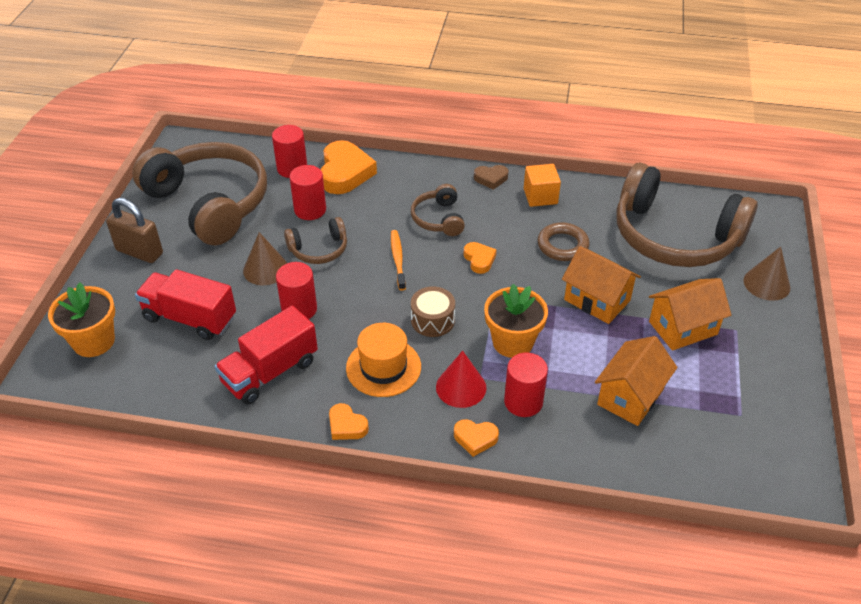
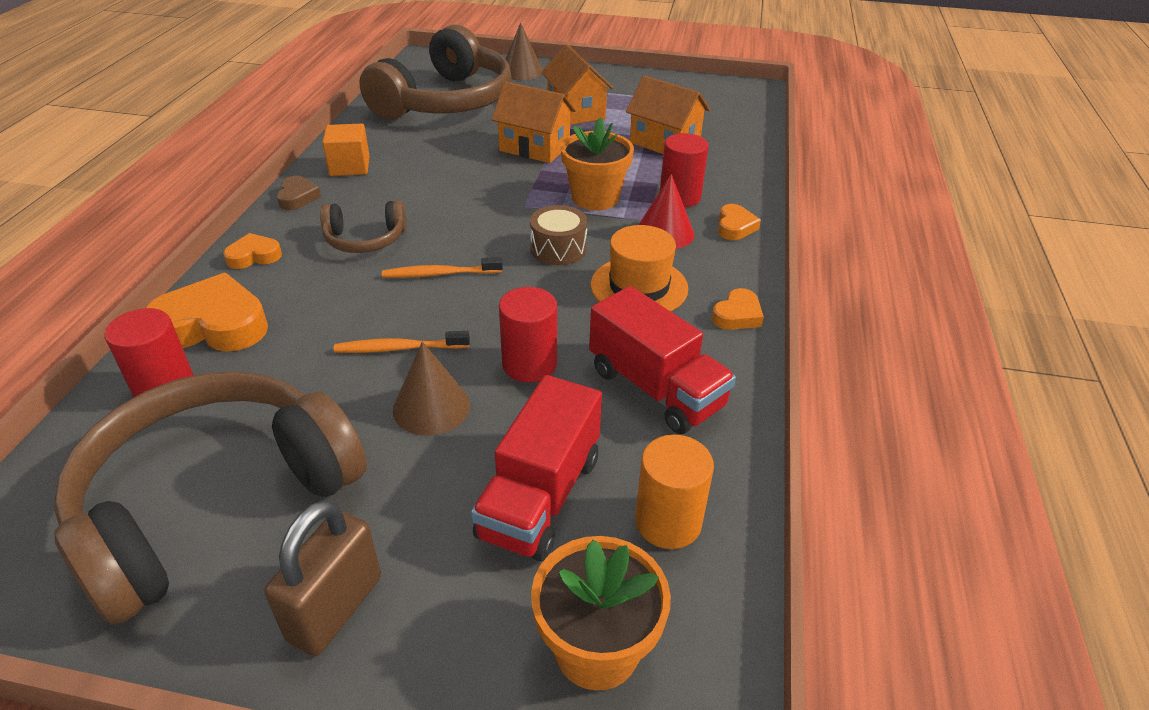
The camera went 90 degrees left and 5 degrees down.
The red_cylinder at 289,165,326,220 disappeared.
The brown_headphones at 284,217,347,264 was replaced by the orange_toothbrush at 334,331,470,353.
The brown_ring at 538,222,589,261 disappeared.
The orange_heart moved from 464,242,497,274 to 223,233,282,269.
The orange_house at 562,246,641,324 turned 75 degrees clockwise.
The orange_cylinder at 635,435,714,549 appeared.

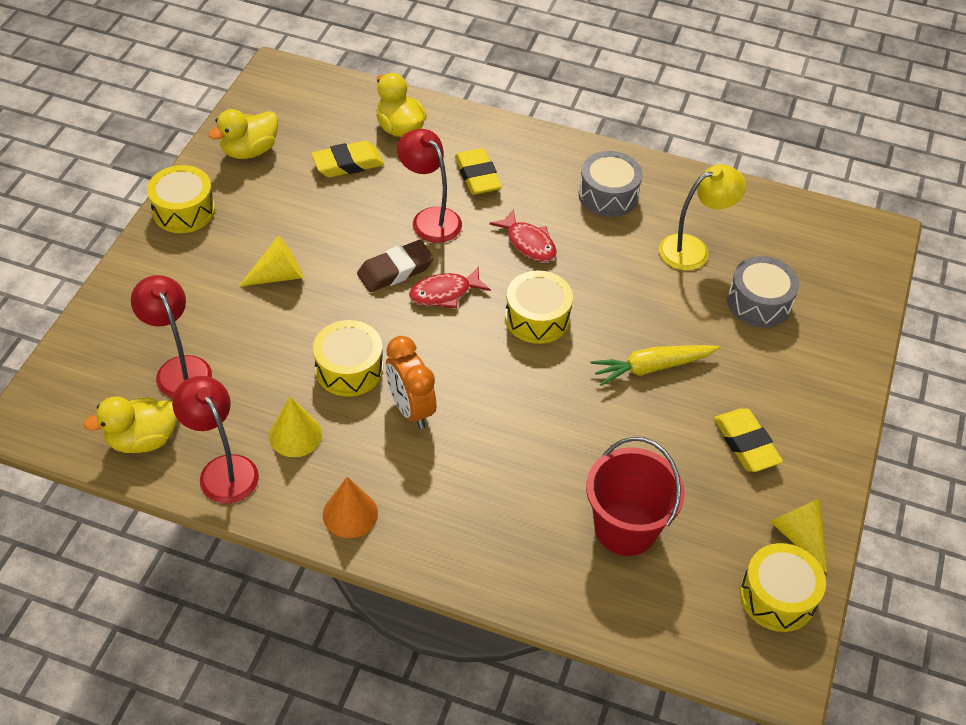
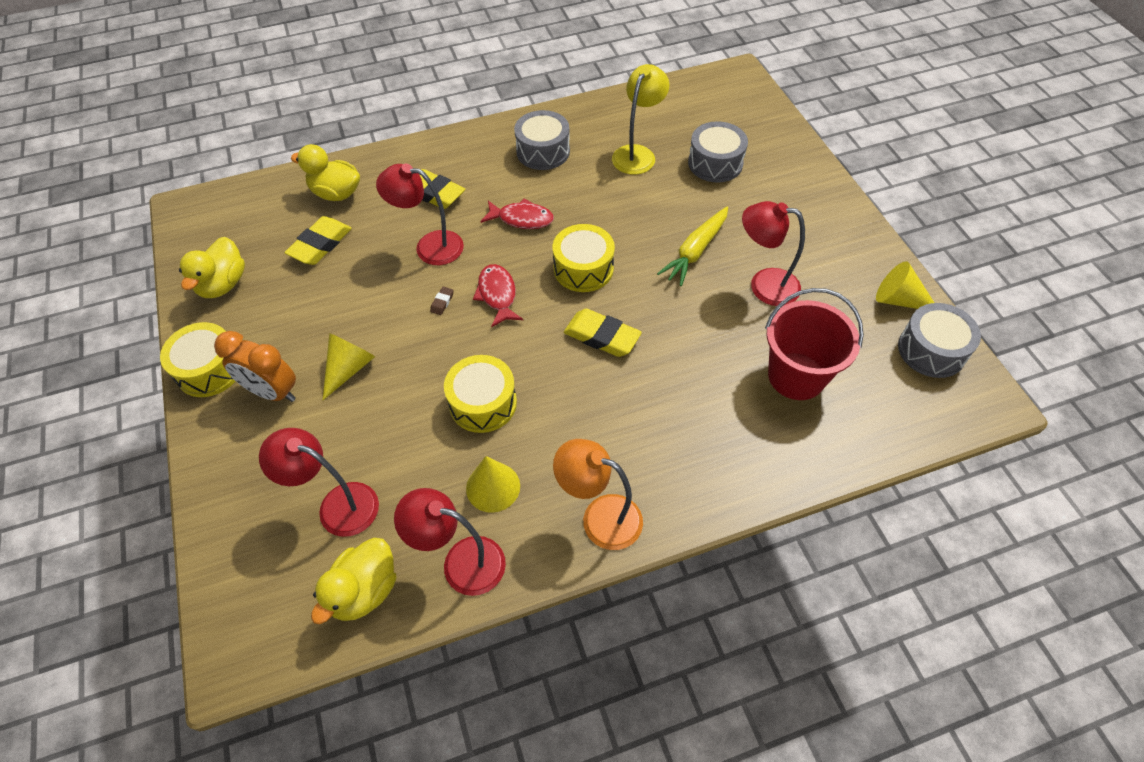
The camera went 35 degrees left and 5 degrees up.
The brown_eraser at 357,240,434,292 changed to 0.43 times the size.
The red_fish at 409,266,491,308 turned 135 degrees clockwise.
The orange_clock moved from 386,336,436,429 to 214,331,296,402.
The yellow_eraser moved from 714,408,783,472 to 564,309,642,357.
The orange_cone at 323,477,378,538 was replaced by the orange_lamp at 553,439,643,550.
The yellow_drum at 740,543,826,632 became the grey_drum at 898,303,981,378.
The red_lamp at 742,201,805,306 appeared.

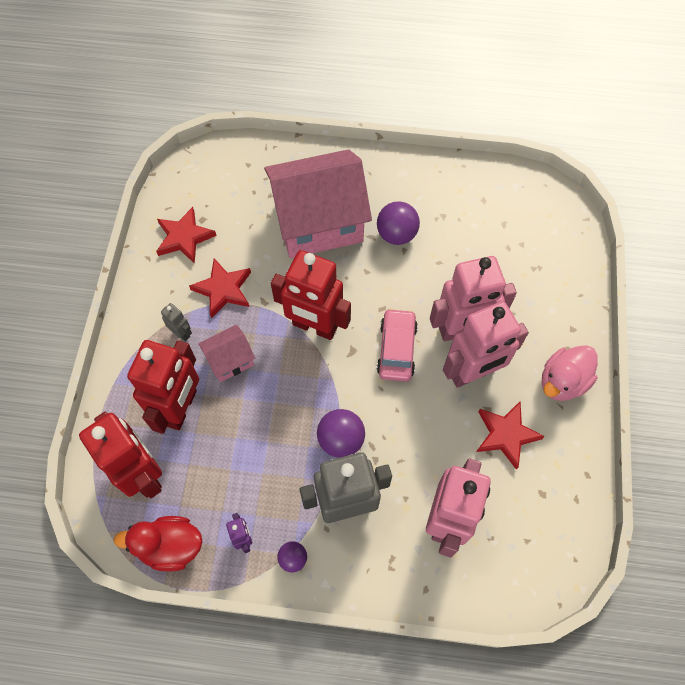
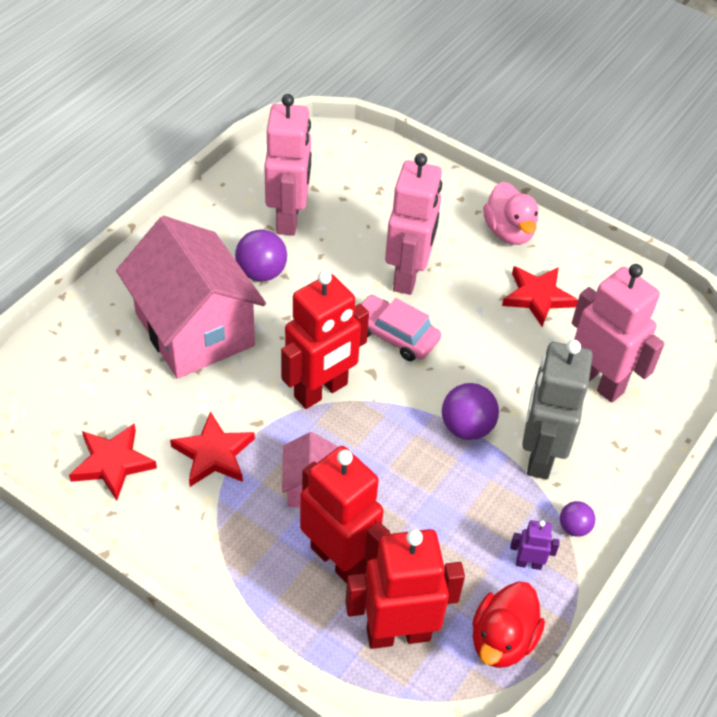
The camera went 65 degrees left and 15 degrees down.
The pink_house at 264,149,372,258 turned 45 degrees counterclockwise.
The pink_robot moved from 443,301,529,388 to 264,94,311,235.
The grey_robot at 161,303,192,341 disappeared.

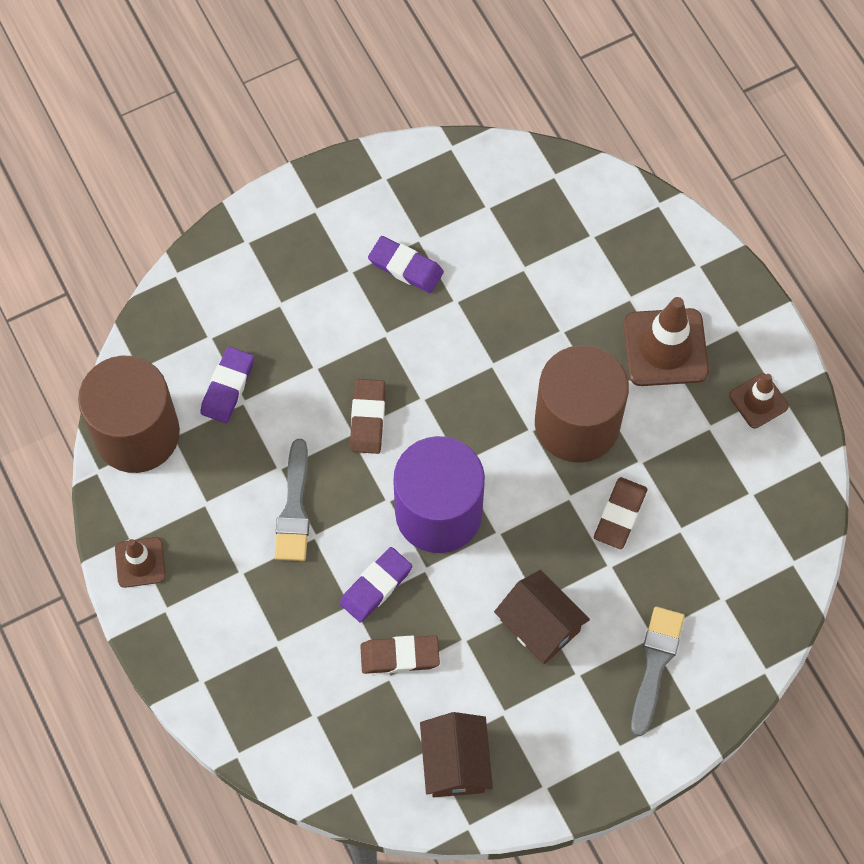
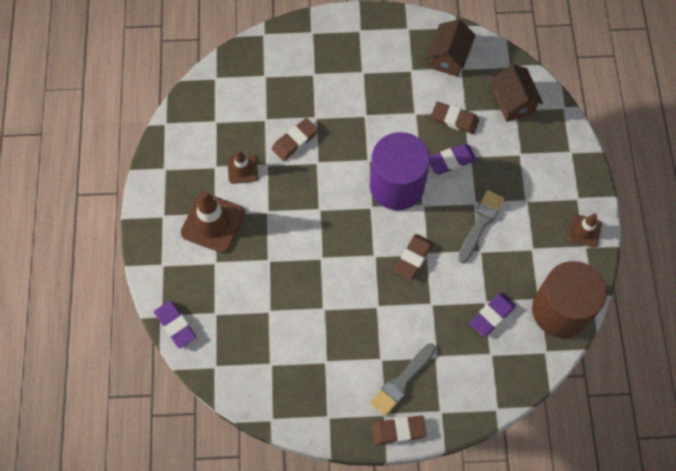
The camera went 155 degrees left and 0 degrees up.
The purple_eraser moved from 368,236,444,293 to 154,301,196,349.
The brown_cylinder at 535,345,629,463 disappeared.
The brown_traffic_cone moved from 729,373,789,428 to 227,150,258,184.
The brown_house moved from 494,570,590,664 to 491,64,543,122.
The grey_brush moved from 631,607,685,736 to 370,343,436,416.
The brown_eraser at 371,416,427,445 appeared.

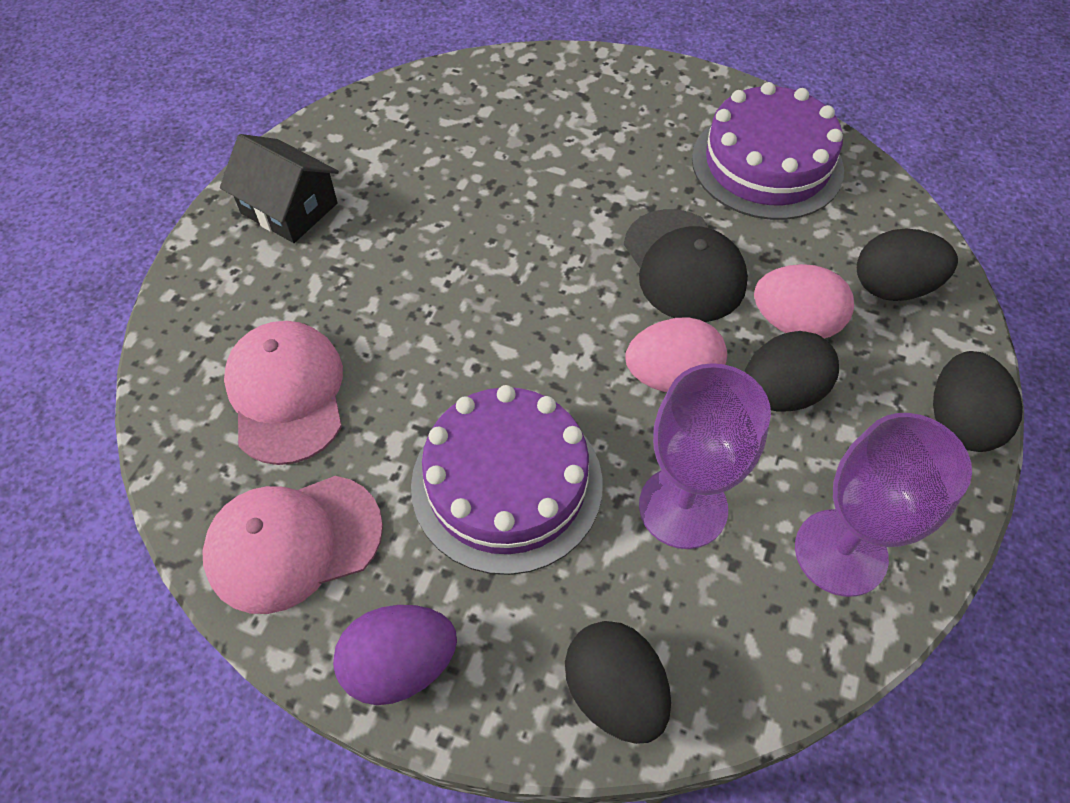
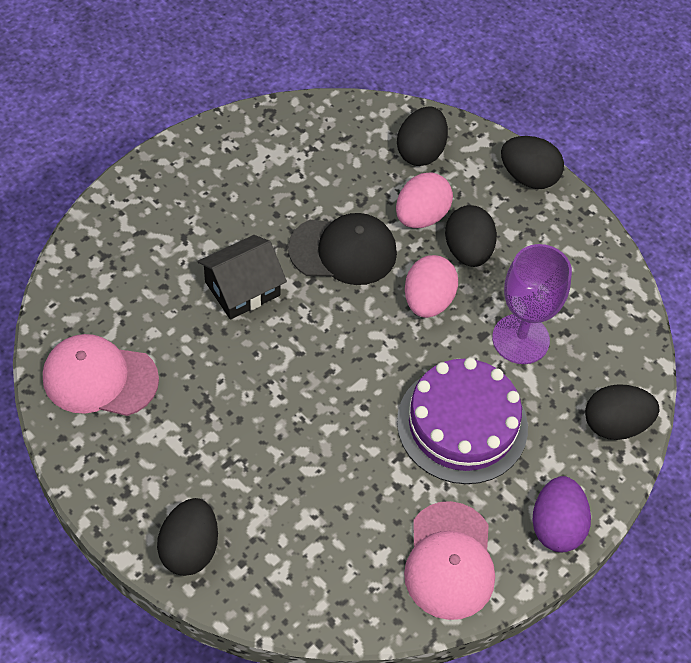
The camera went 70 degrees left and 0 degrees up.
The purple_cake at 692,82,844,220 disappeared.
The black_house moved from 220,134,339,243 to 198,235,287,320.
The pink_cap moved from 224,321,343,465 to 43,334,159,416.
The purple_goblet at 795,413,972,597 disappeared.
The black_egg at 157,498,218,576 appeared.

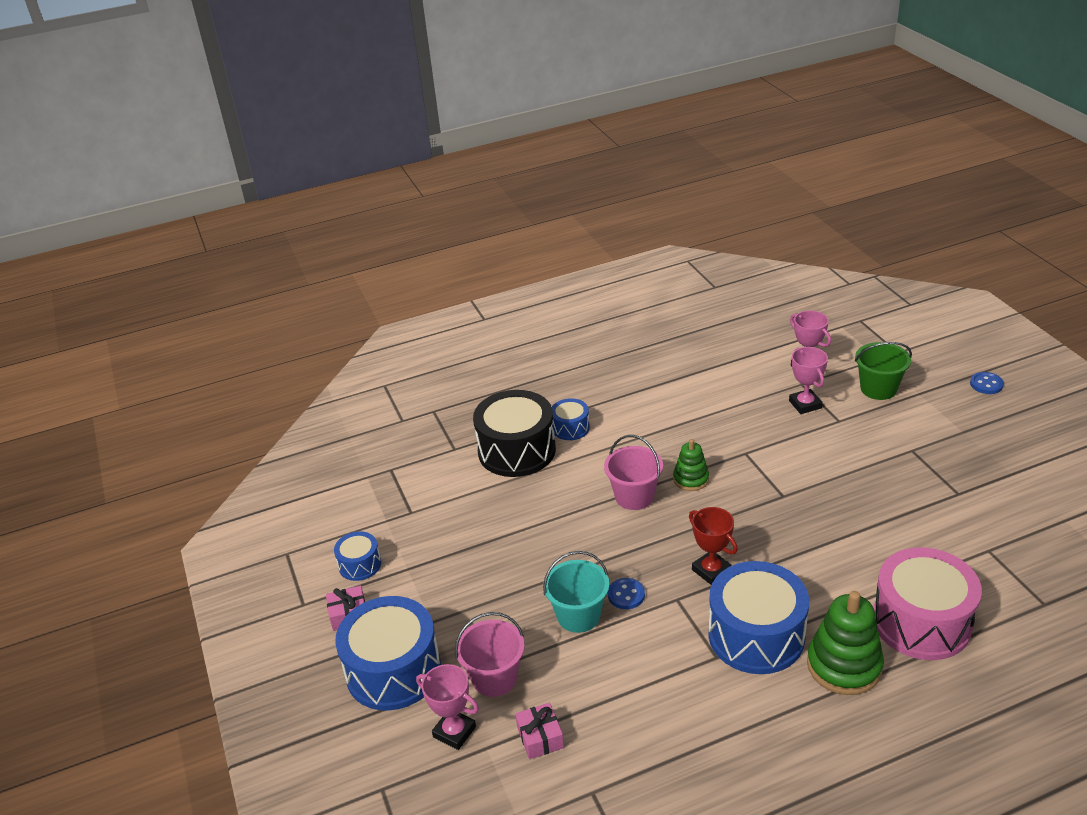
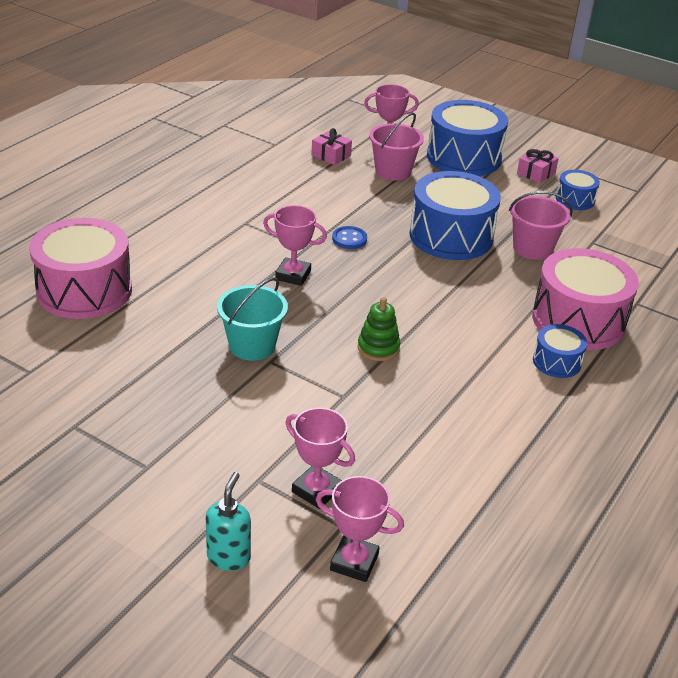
The camera went 140 degrees right and 0 degrees up.
The green_bucket at 855,342,912,400 was replaced by the turquoise_soap_dispenser at 206,472,251,571.
The blue_button at 970,372,1004,394 disappeared.
The black_drum at 473,390,556,477 became the pink_drum at 532,248,639,350.
The pink_bucket moved from 604,435,663,510 to 509,191,573,260.
The red_trophy at 689,507,738,585 became the pink_trophy at 263,205,327,286.
The turquoise_bucket moved from 543,551,609,633 to 217,277,288,361.
The blue_drum moved from 708,561,809,674 to 409,171,501,260.
The green_stacking_toy at 807,591,884,695 disappeared.

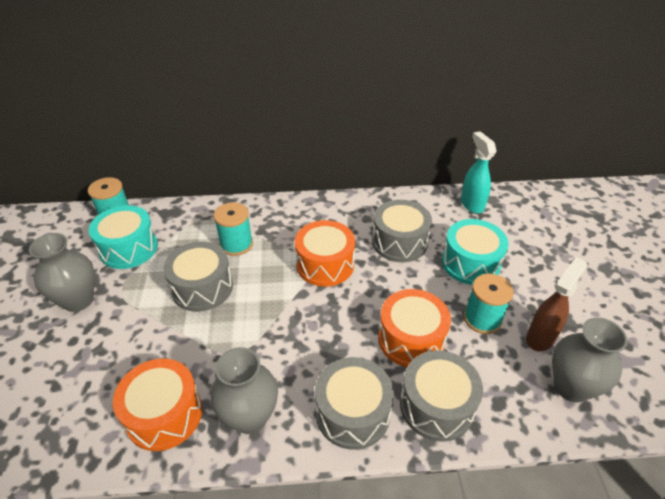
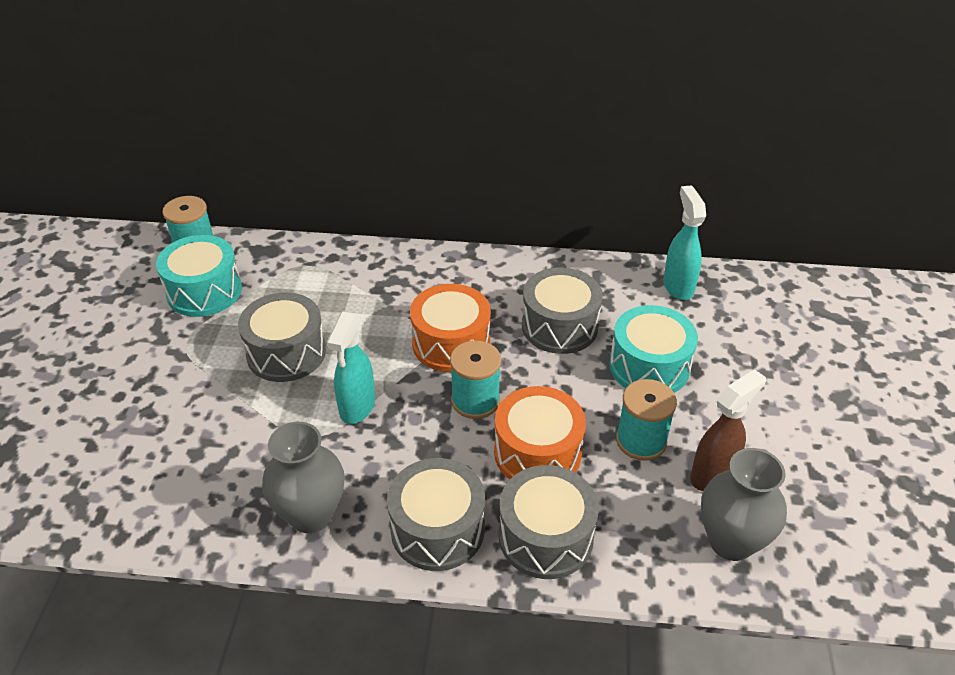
The camera went 10 degrees right and 0 degrees up.
The turquoise_spool moved from 213,202,253,256 to 450,340,501,419.
The grey_vase at 29,233,95,312 disappeared.
The orange_drum at 113,358,202,451 disappeared.
The turquoise_spray_bottle at 327,311,375,424 appeared.

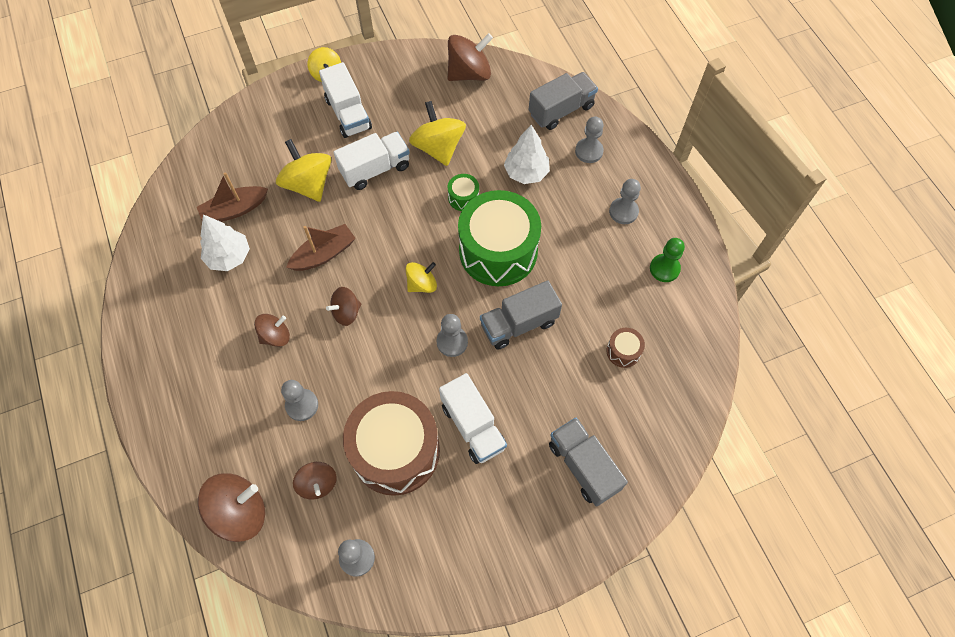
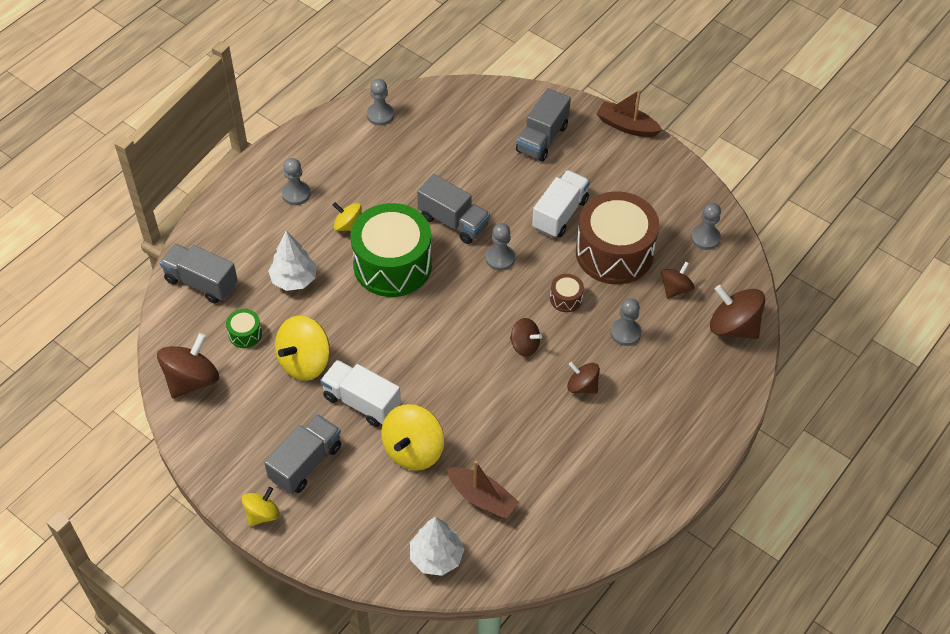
The camera went 120 degrees left and 10 degrees down.
The brown_spinning_top at 448,33,493,81 turned 90 degrees clockwise.
The white_truck at 319,62,372,138 became the grey_truck at 264,414,341,494.
The grey_pawn moved from 575,117,604,163 to 367,79,394,126.
The green_drum moved from 448,174,479,211 to 226,309,262,348.
The white_tree moved from 200,215,250,271 to 410,517,464,576.
The brown_boat moved from 286,224,356,271 to 596,89,662,137.
The green_pawn at 650,238,685,282 disappeared.
The yellow_spinning_top moved from 405,262,437,293 to 333,202,362,231.
The brown_drum moved from 606,328,645,368 to 550,274,584,312.

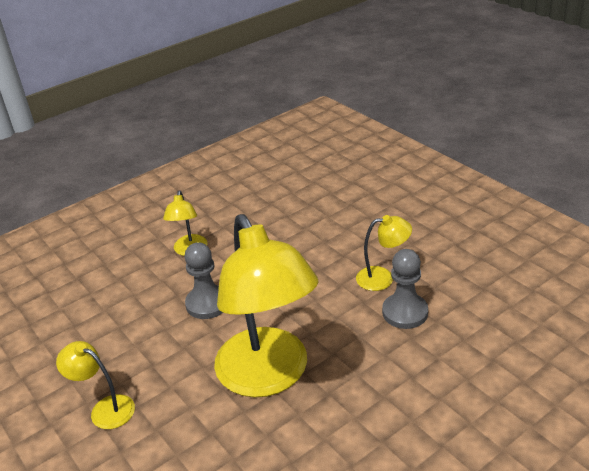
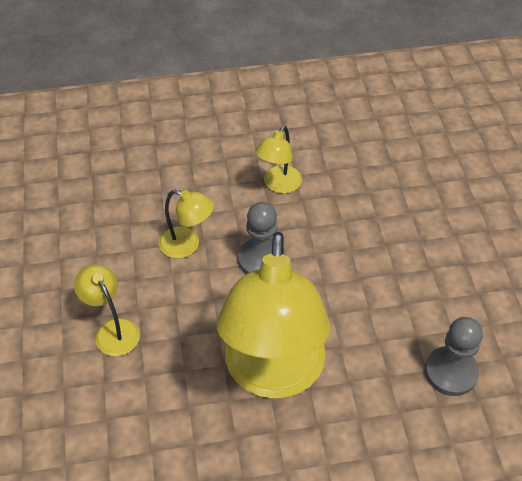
The camera went 25 degrees right and 15 degrees up.
The yellow_lamp moved from 356,215,412,291 to 159,190,214,258.

